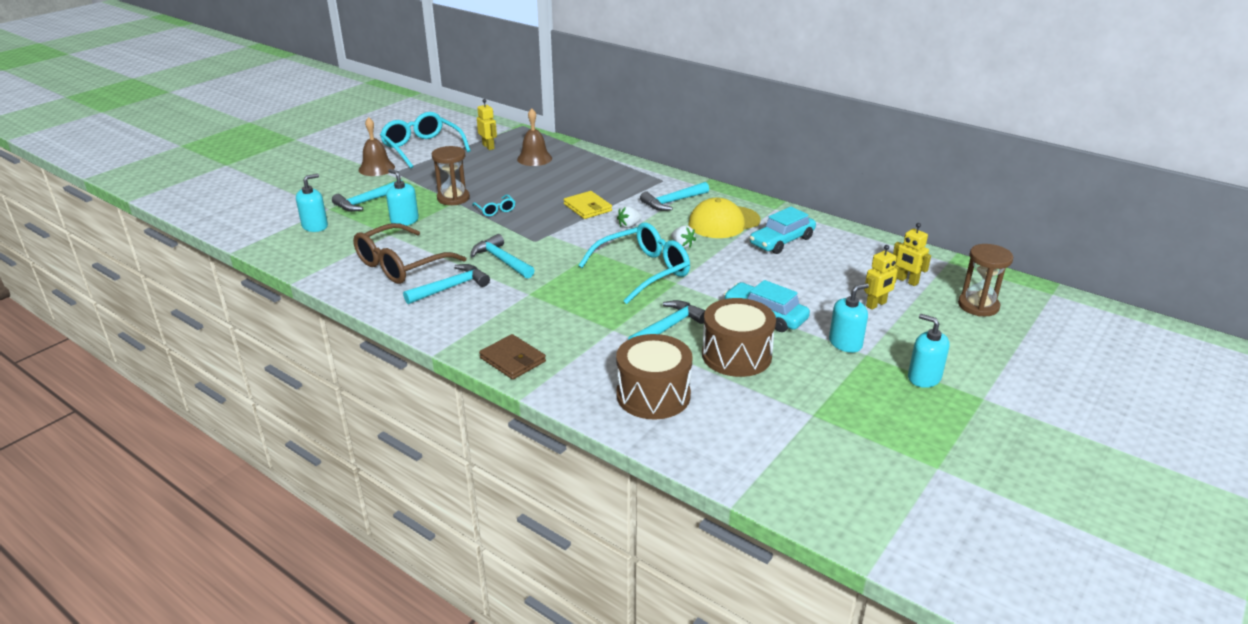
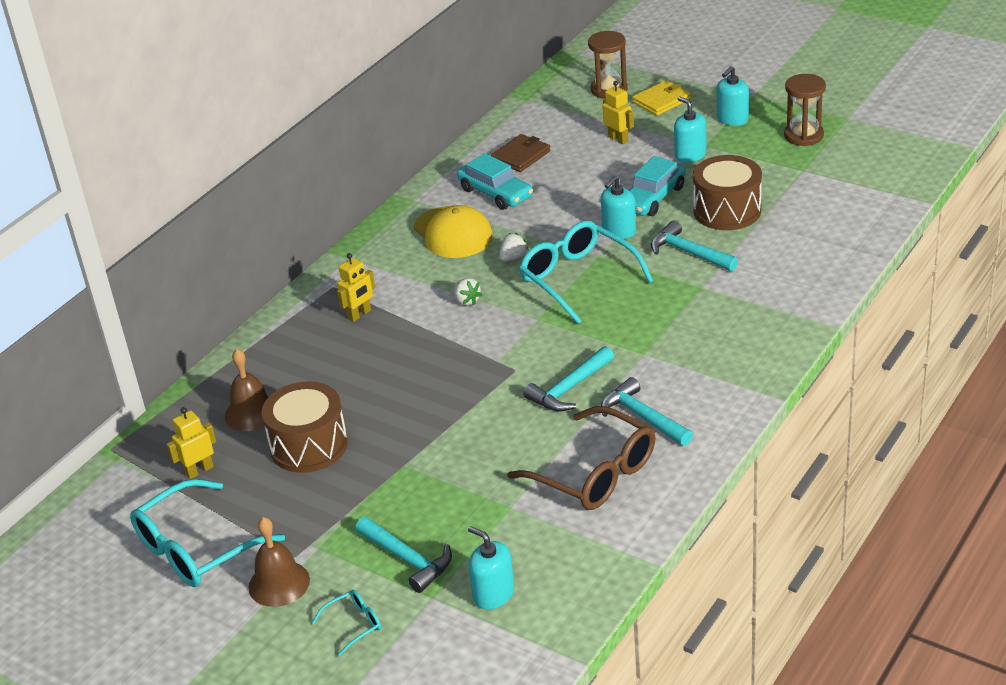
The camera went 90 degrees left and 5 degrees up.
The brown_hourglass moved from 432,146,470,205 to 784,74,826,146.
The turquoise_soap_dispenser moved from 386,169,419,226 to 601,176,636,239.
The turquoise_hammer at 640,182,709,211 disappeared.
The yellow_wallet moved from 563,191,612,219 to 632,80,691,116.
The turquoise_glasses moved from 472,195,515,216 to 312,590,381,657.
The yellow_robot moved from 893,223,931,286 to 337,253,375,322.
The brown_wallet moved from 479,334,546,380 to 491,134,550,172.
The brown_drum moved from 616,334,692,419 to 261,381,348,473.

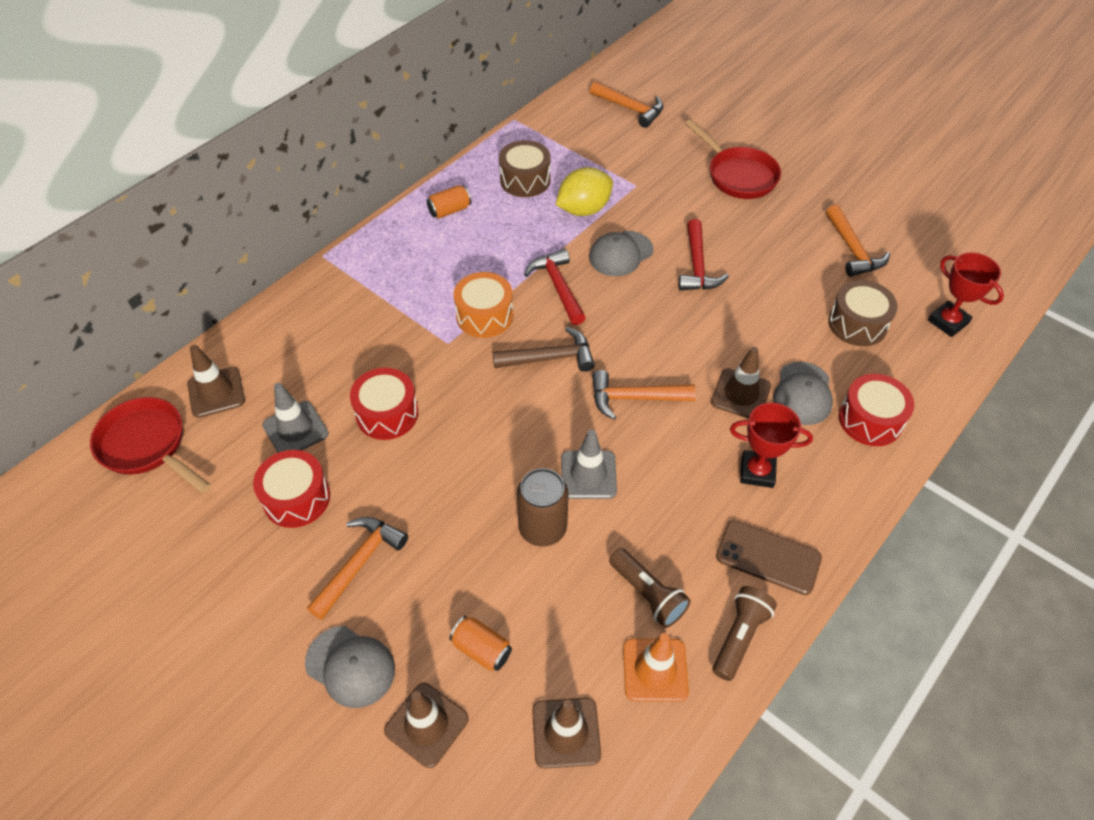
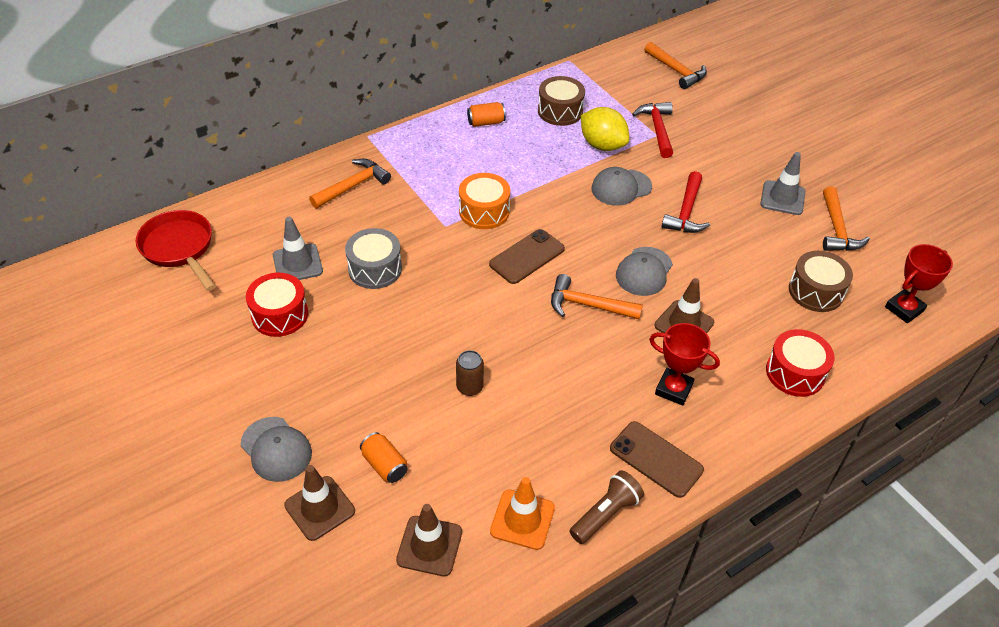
The camera went 15 degrees right and 5 degrees down.
The red_pan at 685,119,781,199 disappeared.
The yellow_lemon at 556,167,613,216 turned 60 degrees clockwise.
The red_hammer moved from 524,249,586,325 to 632,102,673,158.
The red_trophy at 928,252,1004,337 turned 75 degrees clockwise.
The brown_hammer at 493,327,595,372 was replaced by the brown_phone at 489,229,565,284.
The brown_traffic_cone at 187,345,245,418 disappeared.
The grey_cap moved from 773,362,833,425 to 616,247,673,296.
The red_drum at 350,368,418,440 became the grey_drum at 345,228,402,289.
The grey_traffic_cone moved from 561,429,617,499 to 760,152,806,215.
The brown_can at 517,468,568,547 changed to 0.64 times the size.
The orange_hammer moved from 307,517,408,620 to 309,159,391,209.
The brown_flashlight at 609,548,691,628 disappeared.

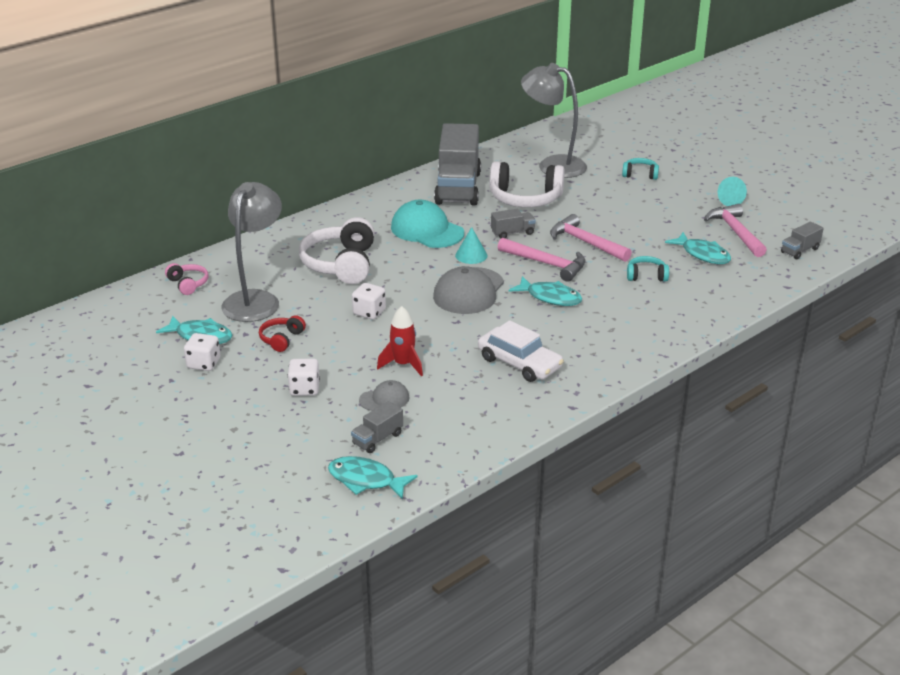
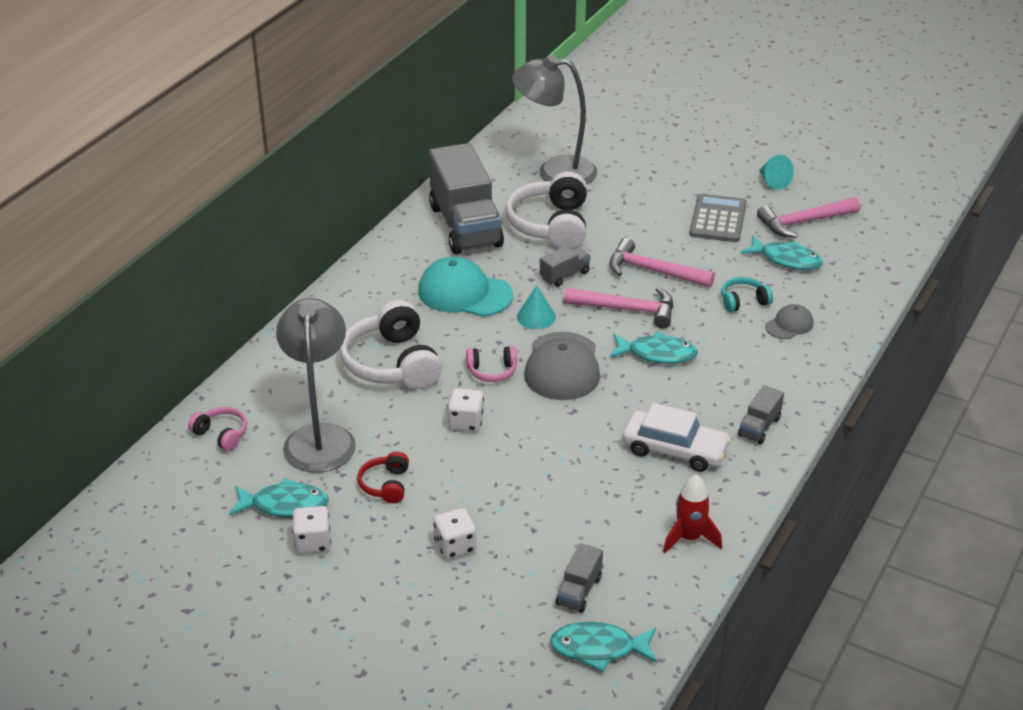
The camera went 20 degrees left and 5 degrees up.
The turquoise_headphones at 622,158,659,180 disappeared.
The white_headphones at 489,162,565,208 turned 105 degrees clockwise.
The pink_hammer at 704,204,767,257 turned 75 degrees counterclockwise.
The grey_truck moved from 781,221,824,260 to 738,385,784,444.
The red_rocket moved from 377,306,423,376 to 663,475,722,553.
The grey_cap moved from 359,380,410,411 to 765,304,814,339.
The grey_calculator at 689,194,747,242 appeared.
The pink_headphones at 466,346,517,382 appeared.

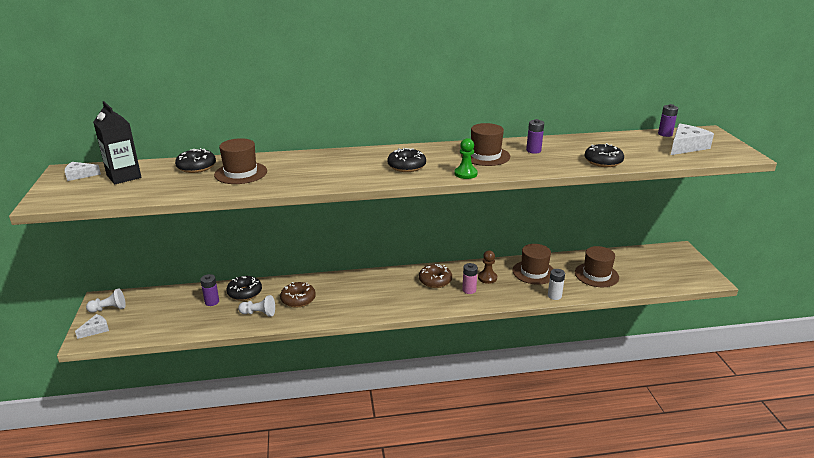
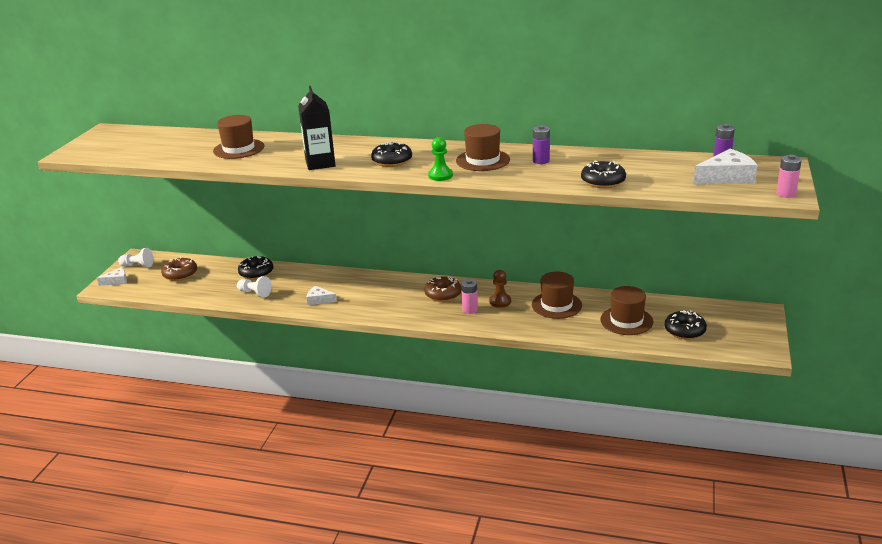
The camera went 25 degrees right and 0 degrees up.
The black_carton moved from 93,101,141,185 to 298,86,336,170.
The black_donut moved from 175,148,216,173 to 664,310,707,340.
The white_cheese moved from 64,162,101,181 to 307,286,337,305.
The white_battery at 548,269,565,300 disappeared.
The purple_battery at 200,274,219,306 disappeared.
The brown_donut moved from 280,282,316,308 to 161,257,197,281.
The pink_battery at 776,155,802,198 appeared.

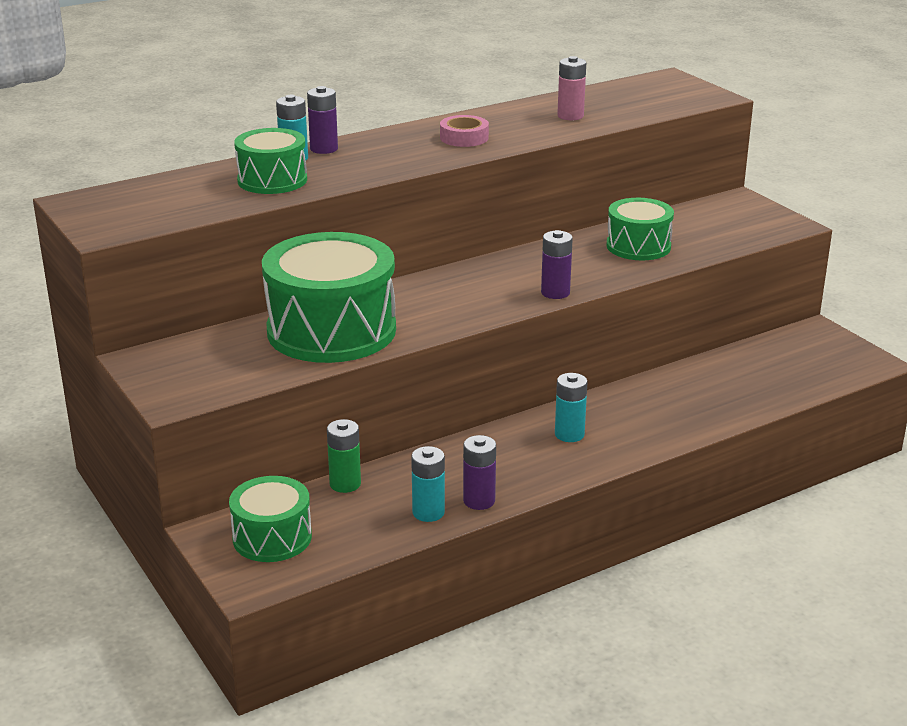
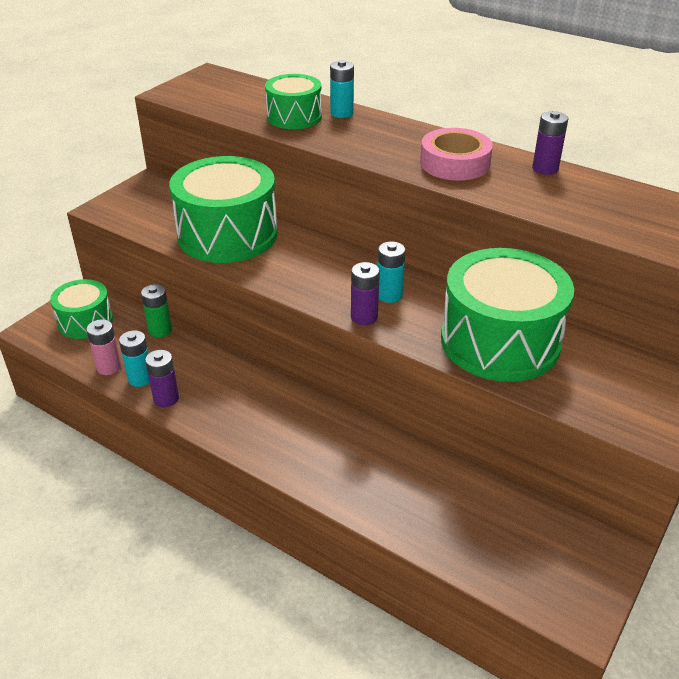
The camera went 65 degrees right and 10 degrees up.
The pink_battery moved from 557,56,586,120 to 87,319,122,375.
The purple_battery moved from 307,86,338,154 to 532,111,568,175.
The pink_tape at 440,115,489,147 changed to 1.53 times the size.
The green_drum at 606,198,674,260 changed to 1.79 times the size.
The turquoise_battery moved from 555,373,588,442 to 378,241,406,303.

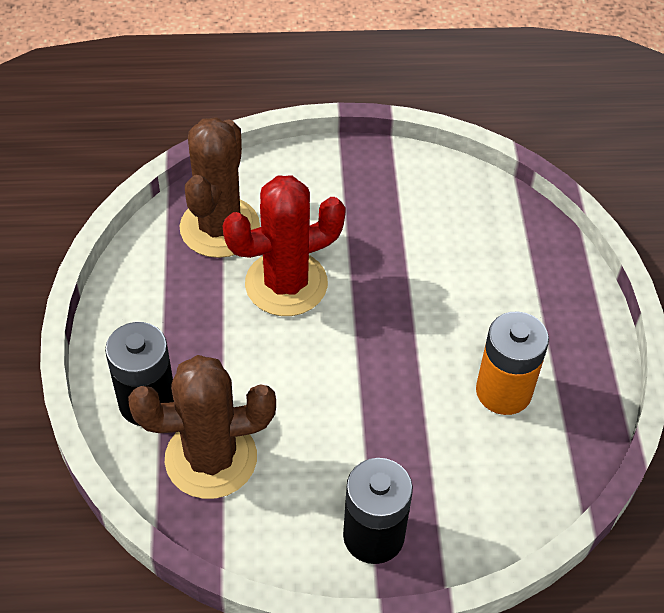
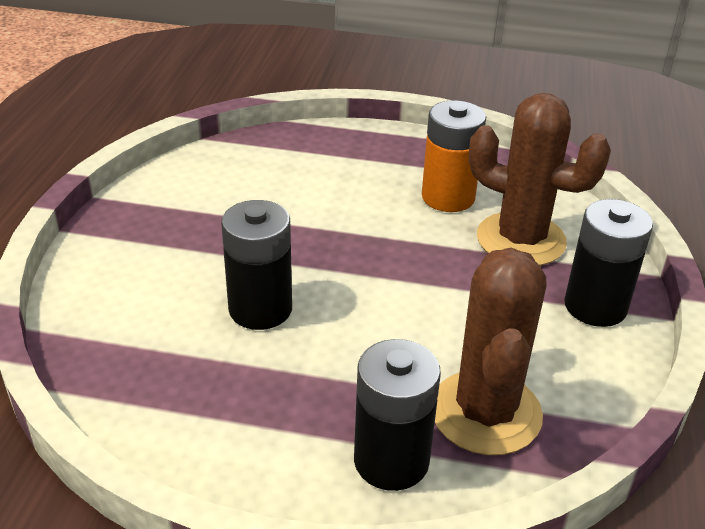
The camera went 75 degrees left and 15 degrees down.
The brown_cactus moved from 180,117,260,258 to 469,93,611,266.
The red_cactus at 222,176,346,316 was replaced by the black_battery at 221,200,292,330.

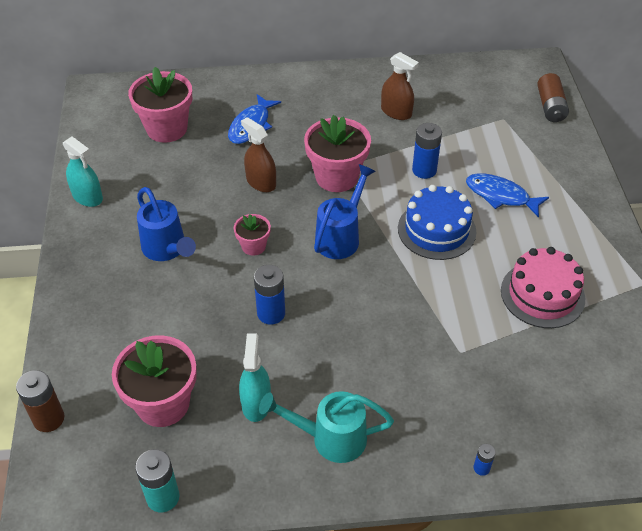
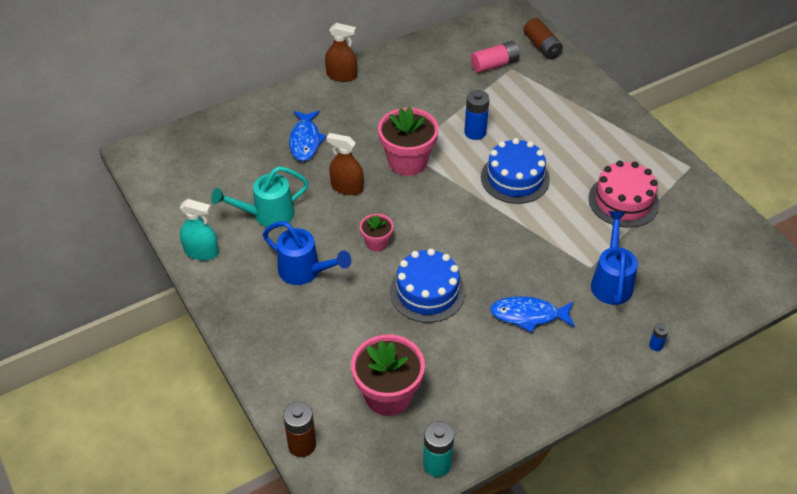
The camera went 25 degrees left and 0 degrees up.
The brown_spray_bottle moved from 381,52,419,120 to 325,23,357,82.
The pink_flower_pot at 128,67,192,143 disappeared.
The blue_watering_can moved from 314,164,375,259 to 591,211,638,305.
The blue_fish moved from 466,173,549,218 to 490,296,575,333.
The blue_battery at 254,265,285,325 was replaced by the blue_cake at 390,249,465,323.
The turquoise_spray_bottle at 239,333,271,422 disappeared.
The turquoise_watering_can moved from 259,391,394,463 to 211,166,309,228.
The pink_battery at 471,41,519,73 appeared.

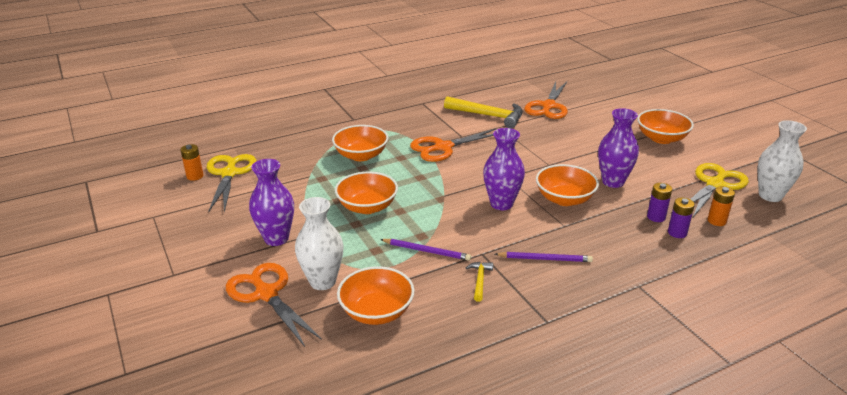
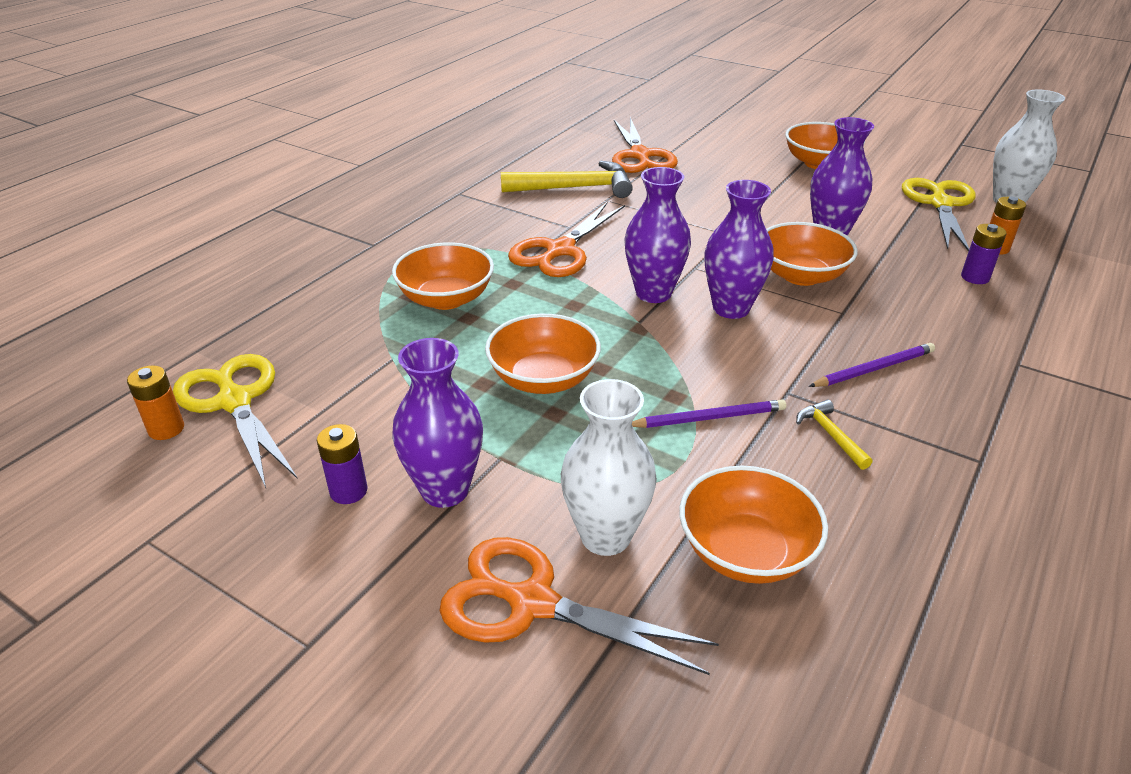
The camera went 30 degrees left and 5 degrees up.
The purple_battery moved from 647,183,672,222 to 317,424,368,504.
The purple_vase at 625,167,691,303 appeared.

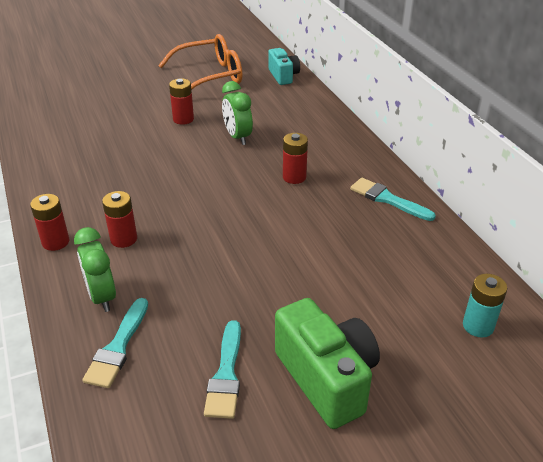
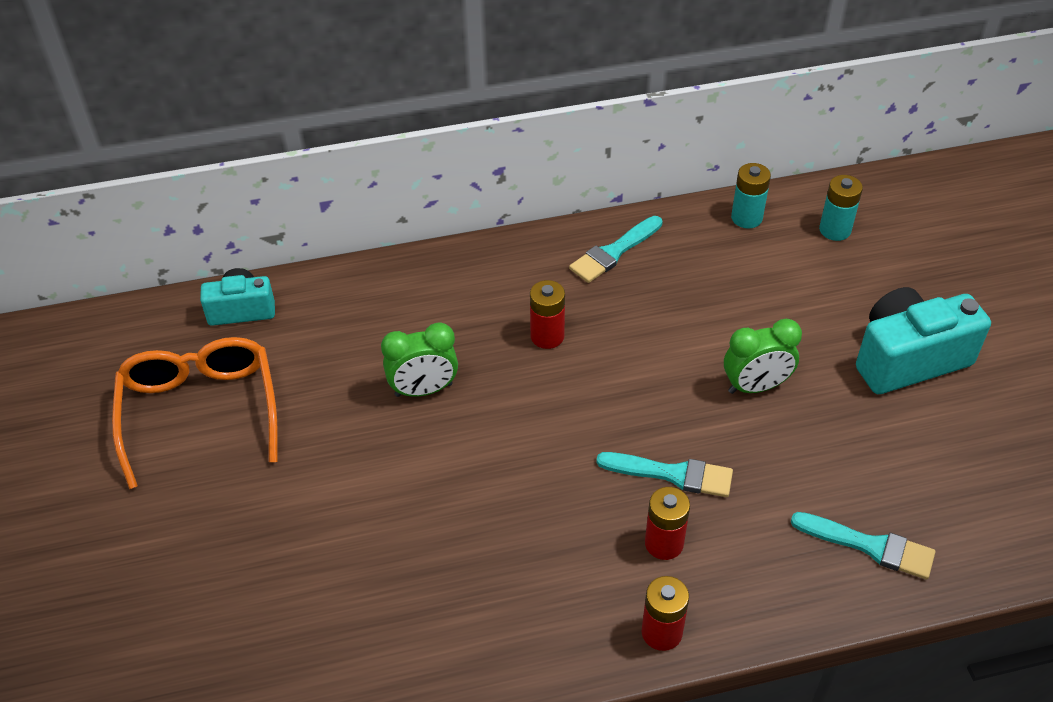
The camera went 80 degrees left and 10 degrees up.
The red_battery at 169,78,194,125 disappeared.
The green_clock moved from 74,227,116,312 to 724,319,802,394.
The green_camera at 275,298,380,429 became the turquoise_camera at 856,287,991,394.
The turquoise_brush moved from 204,320,241,419 to 596,452,733,497.
The turquoise_battery at 731,163,771,229 appeared.

